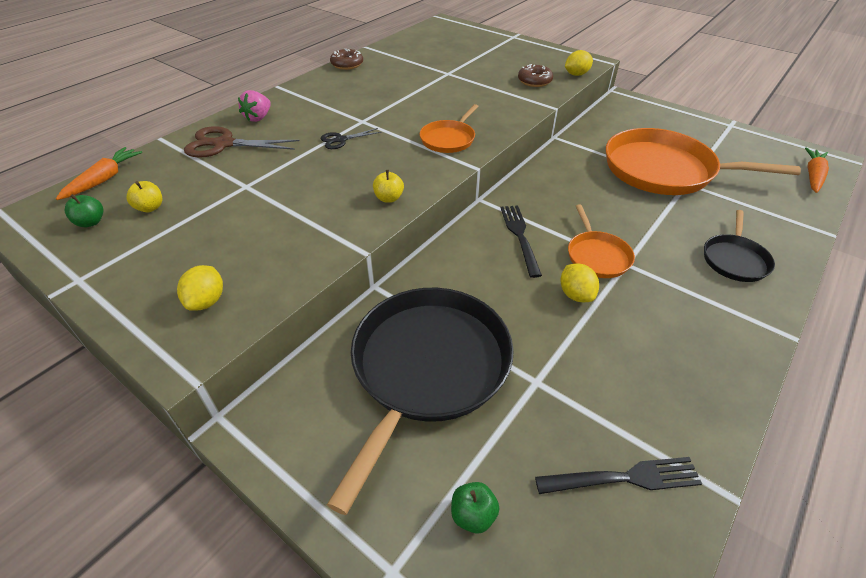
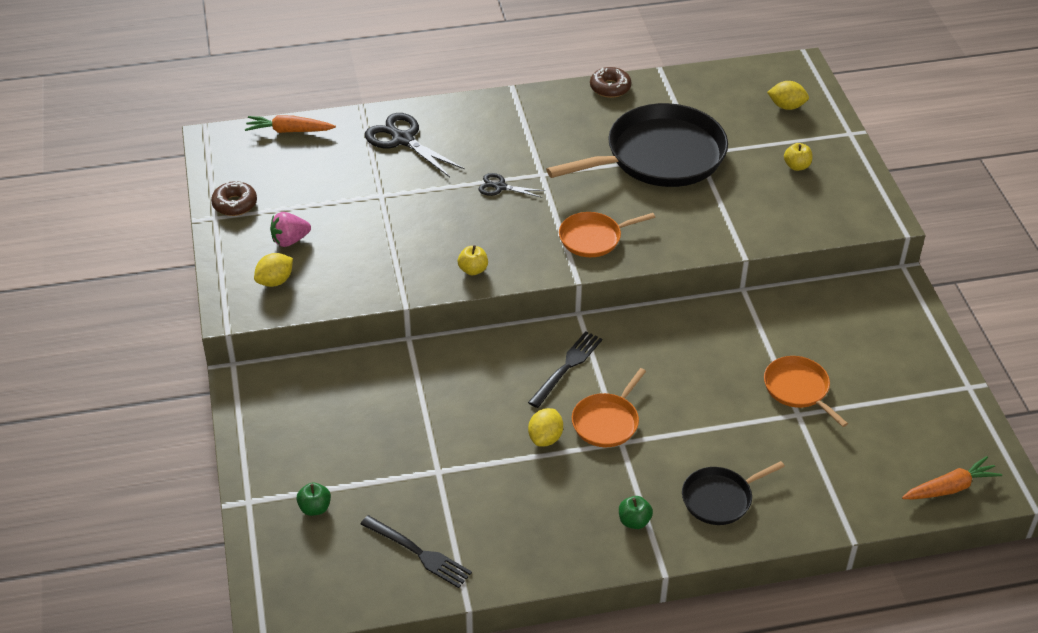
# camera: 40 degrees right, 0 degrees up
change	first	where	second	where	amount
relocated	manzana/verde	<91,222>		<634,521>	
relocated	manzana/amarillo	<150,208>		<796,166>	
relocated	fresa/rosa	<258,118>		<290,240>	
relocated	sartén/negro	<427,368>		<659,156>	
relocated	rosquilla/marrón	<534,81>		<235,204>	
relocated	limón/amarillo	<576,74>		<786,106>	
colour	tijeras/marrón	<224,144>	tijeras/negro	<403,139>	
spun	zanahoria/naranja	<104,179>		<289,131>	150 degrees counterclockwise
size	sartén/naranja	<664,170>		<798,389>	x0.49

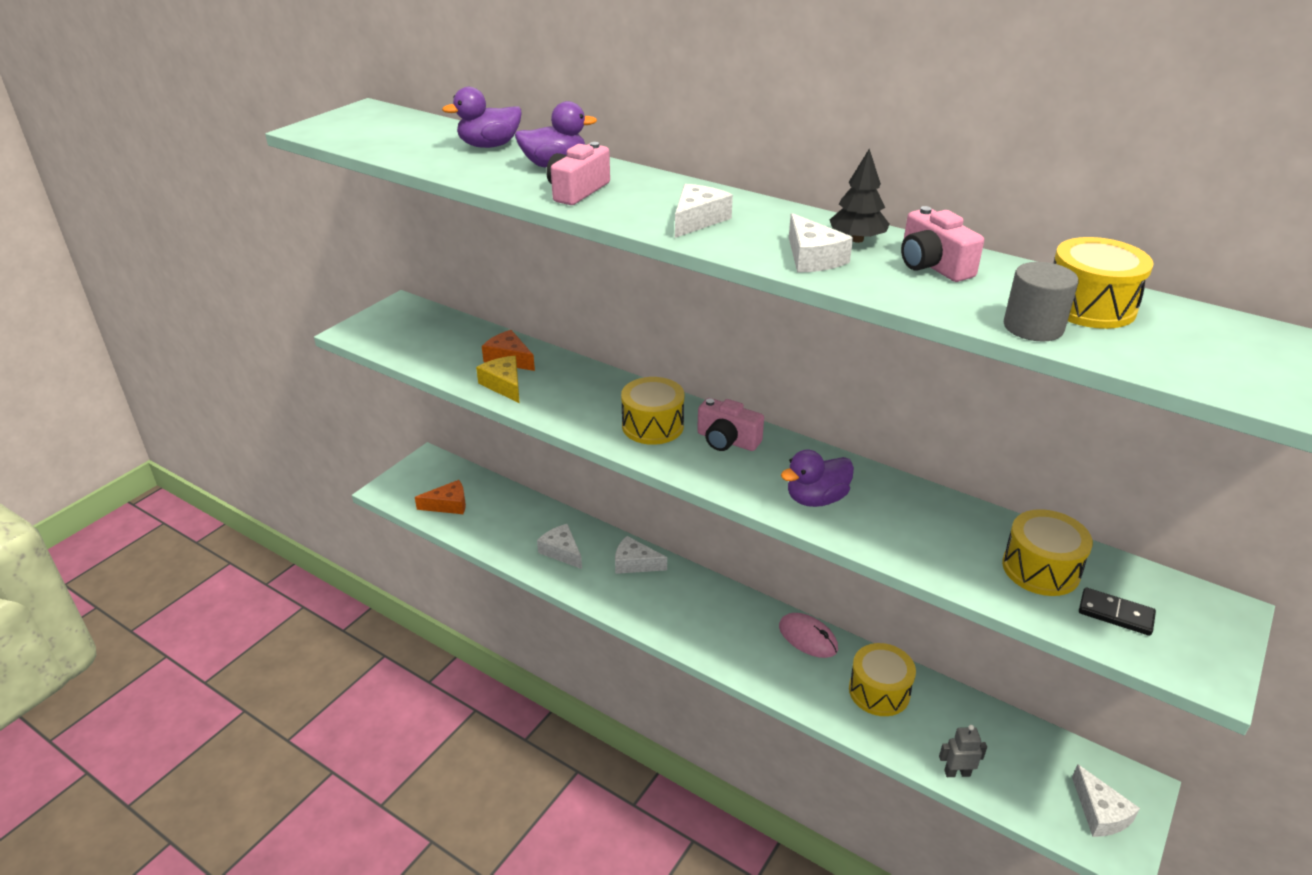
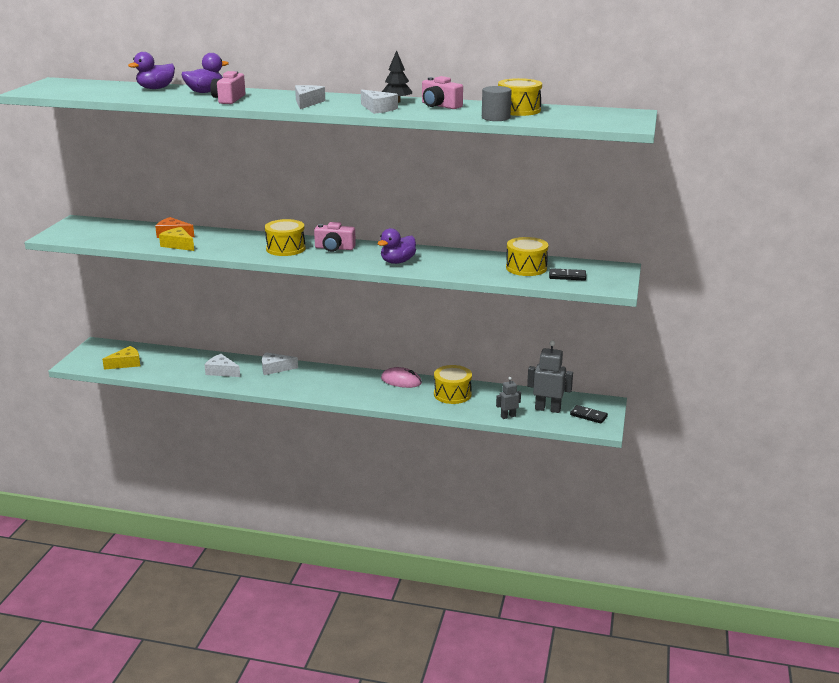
# camera: 20 degrees left, 10 degrees down
change	first	where	second	where	amount
appeared			robot/gris	<547,409>	
exchanged	queso/blanco	<1100,812>	ficha de dominó/negro	<588,416>	
colour	queso/naranja	<448,505>	queso/amarillo	<126,363>	

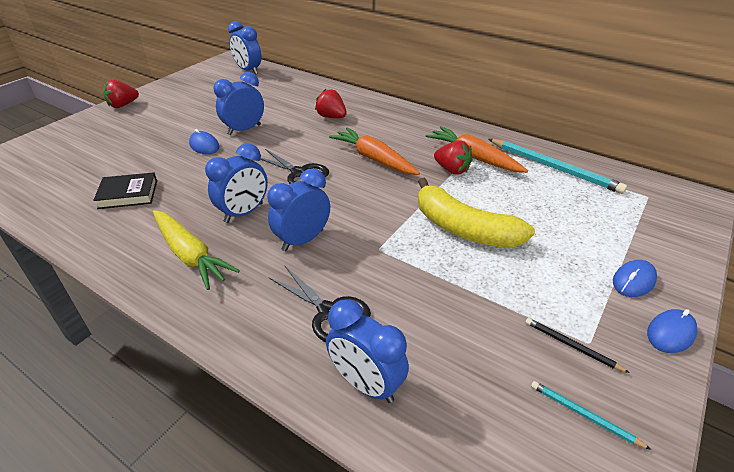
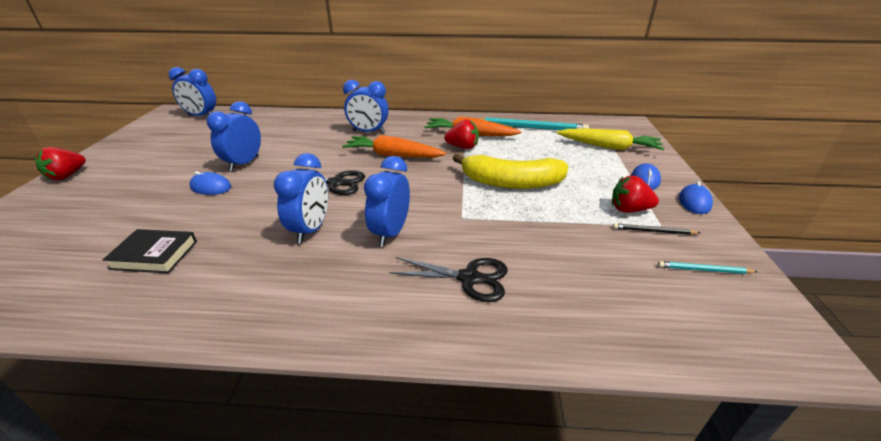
# camera: 30 degrees left, 5 degrees down
change	first	where	second	where	amount
relocated	zanahoria/amarillo	<190,255>		<609,147>	
relocated	fresa/rojo	<331,117>		<629,209>	
relocated	despertador/azul	<366,384>		<368,132>	
spun	libro/negro	<128,194>		<155,255>	45 degrees clockwise

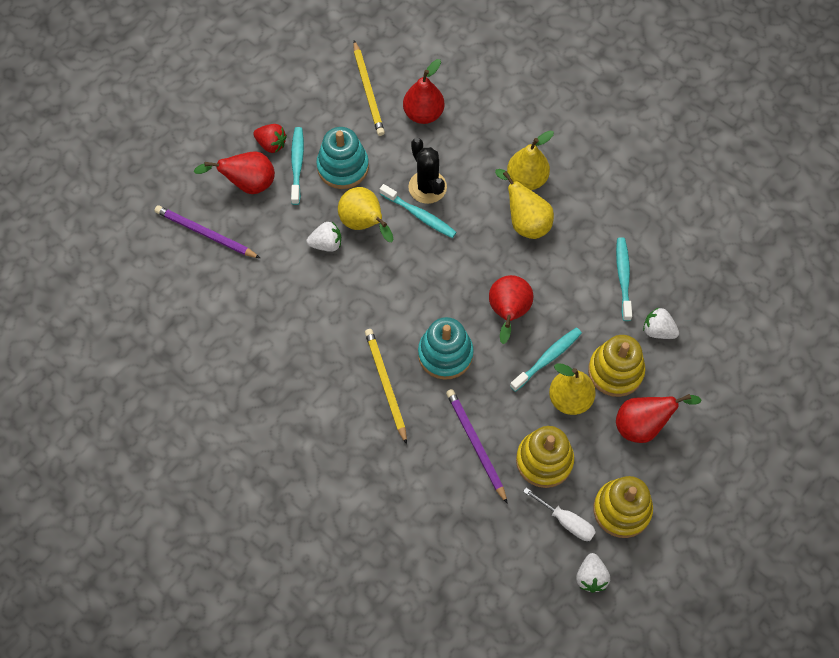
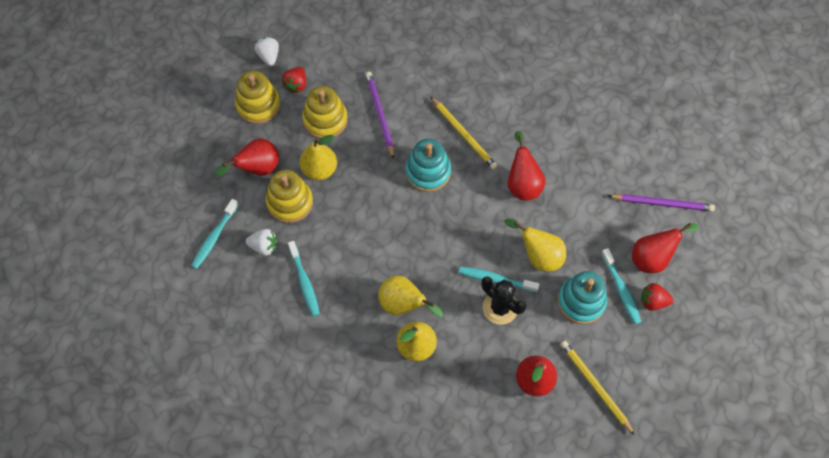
# camera: 160 degrees right, 0 degrees up
change	first	where	second	where	amount
missing	fresa/blanco	<326,244>			
relocated	pera/rojo	<508,313>		<523,183>	
relocated	cepillo de dientes/turquesa	<547,358>		<214,237>	
exchanged	destornillador/blanco	<566,521>	fresa/rojo	<296,85>	
spun	lápiz/morado	<475,444>		<379,114>	150 degrees counterclockwise

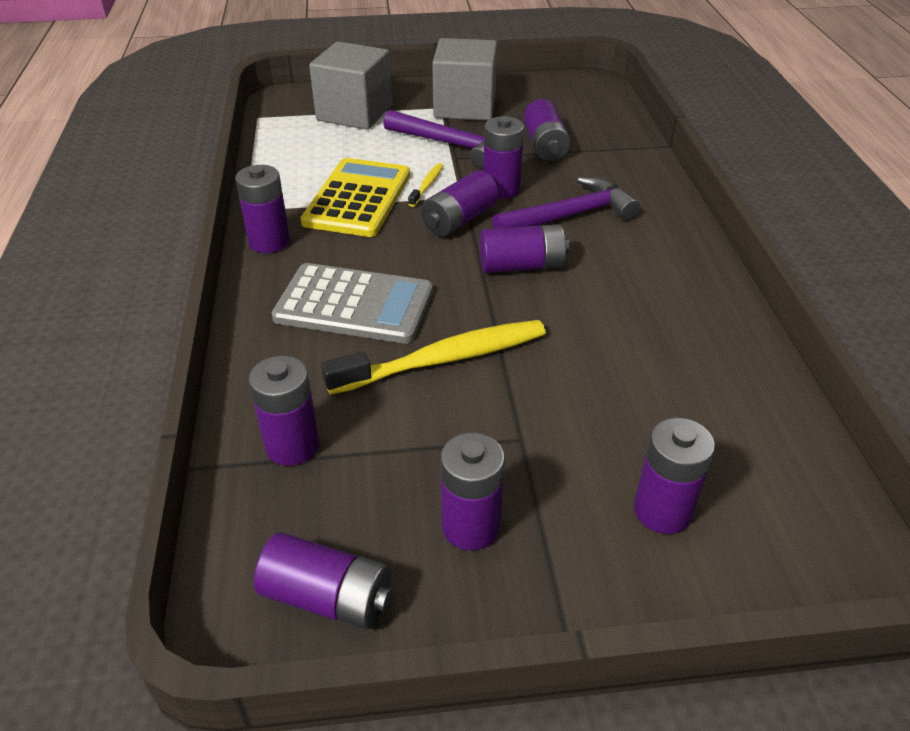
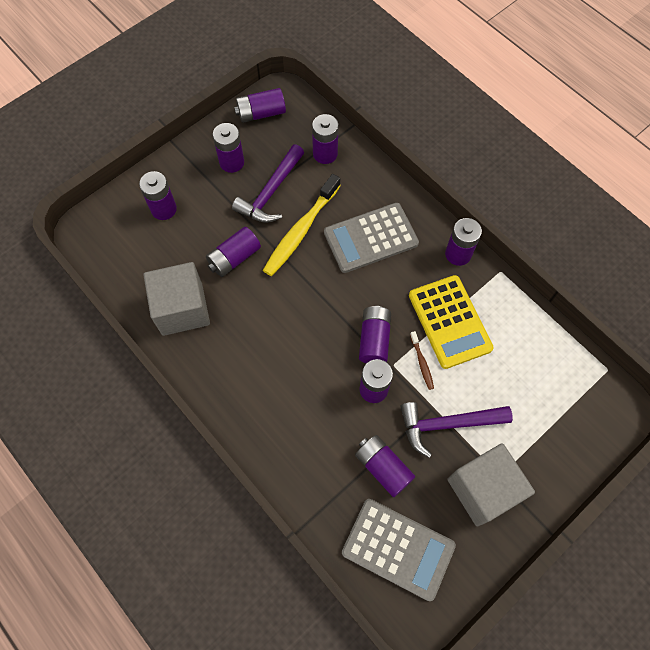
# camera: 145 degrees right, 25 degrees up
change	first	where	second	where	amount
appeared			calculadora/gris	<398,549>	
relocated	cubo/gris	<354,113>		<182,309>	
relocated	pila/morado	<522,265>		<234,258>	
relocated	martillo/morado	<570,215>		<271,193>	
colour	cepillo de dientes/amarillo	<427,185>	cepillo de dientes/marrón	<422,363>	

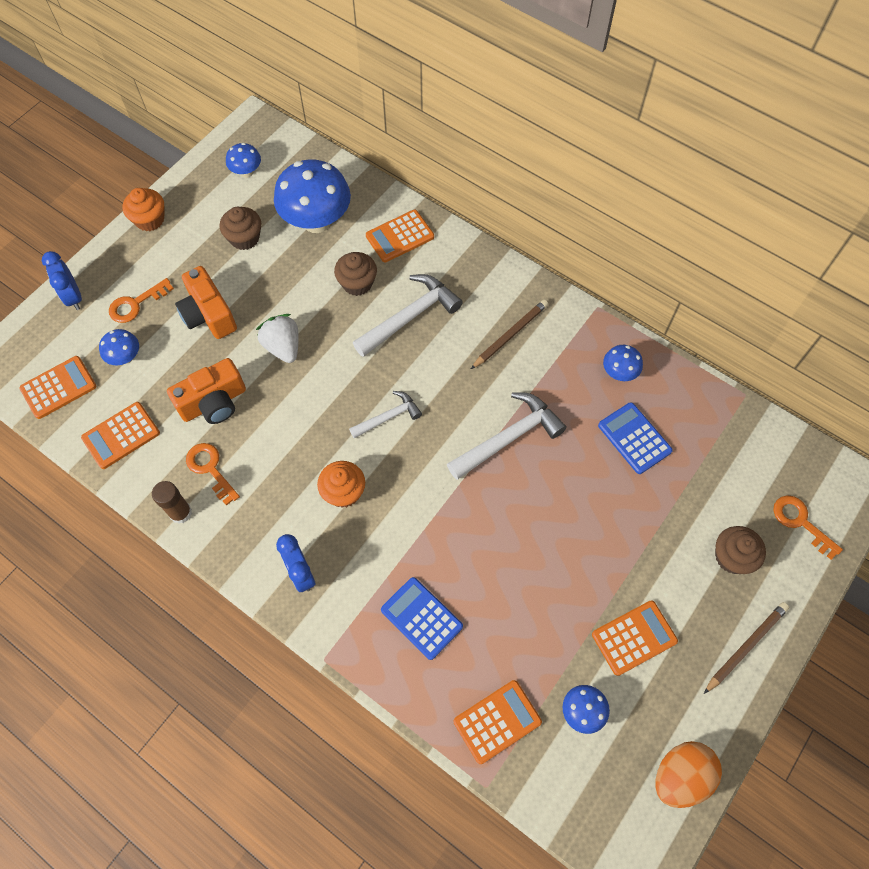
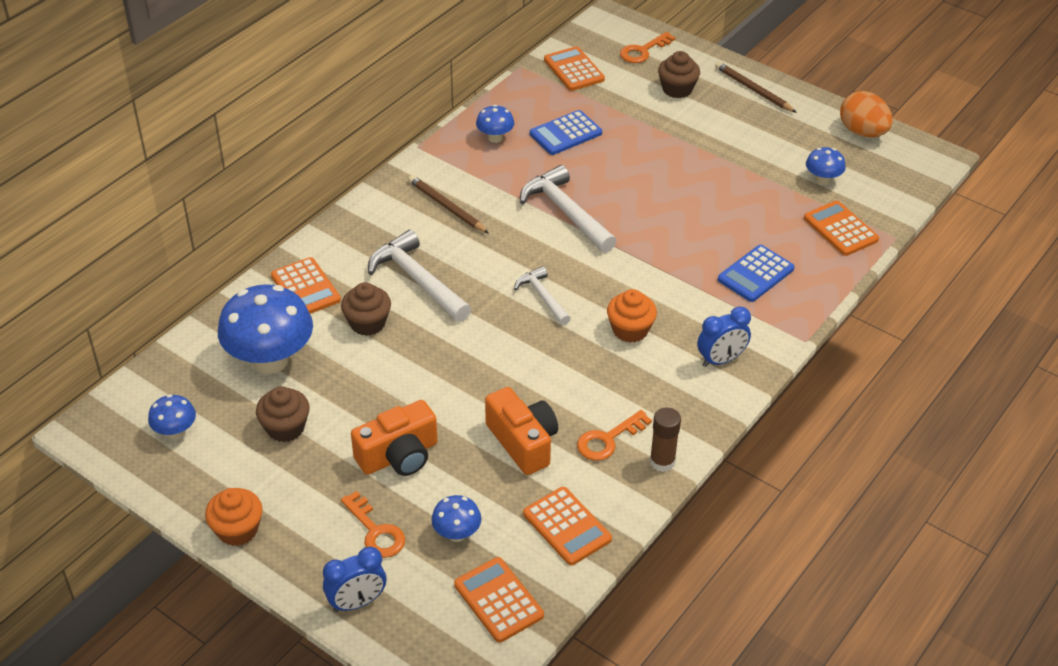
# camera: 90 degrees left, 20 degrees down
change	first	where	second	where	amount
missing	fresa/blanco	<283,347>			
relocated	calculadora/naranja	<634,637>		<573,70>	

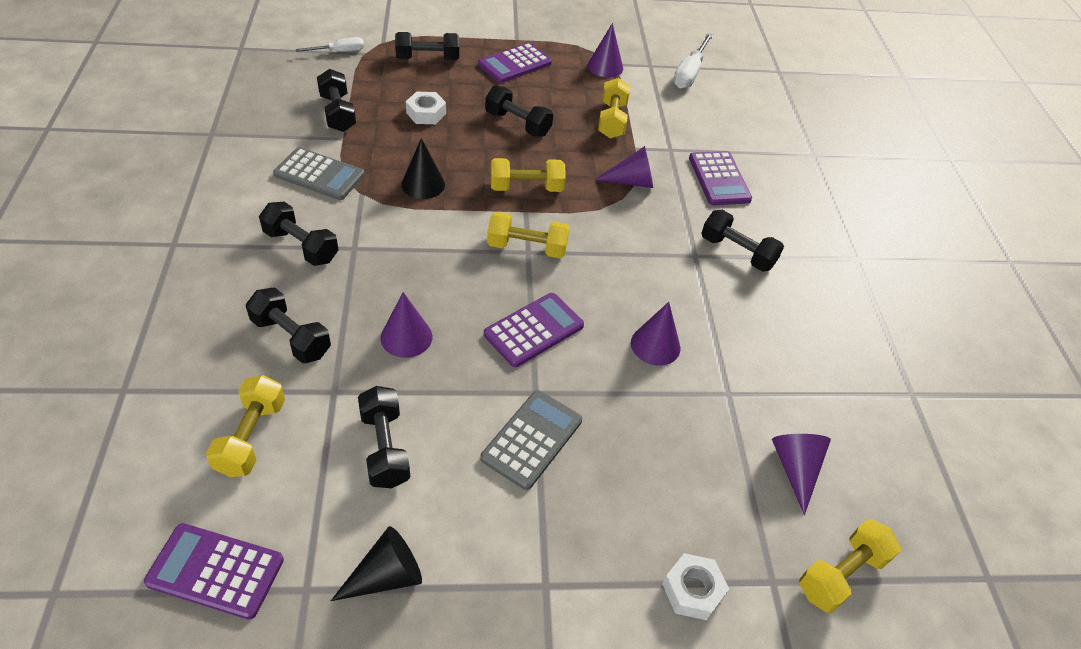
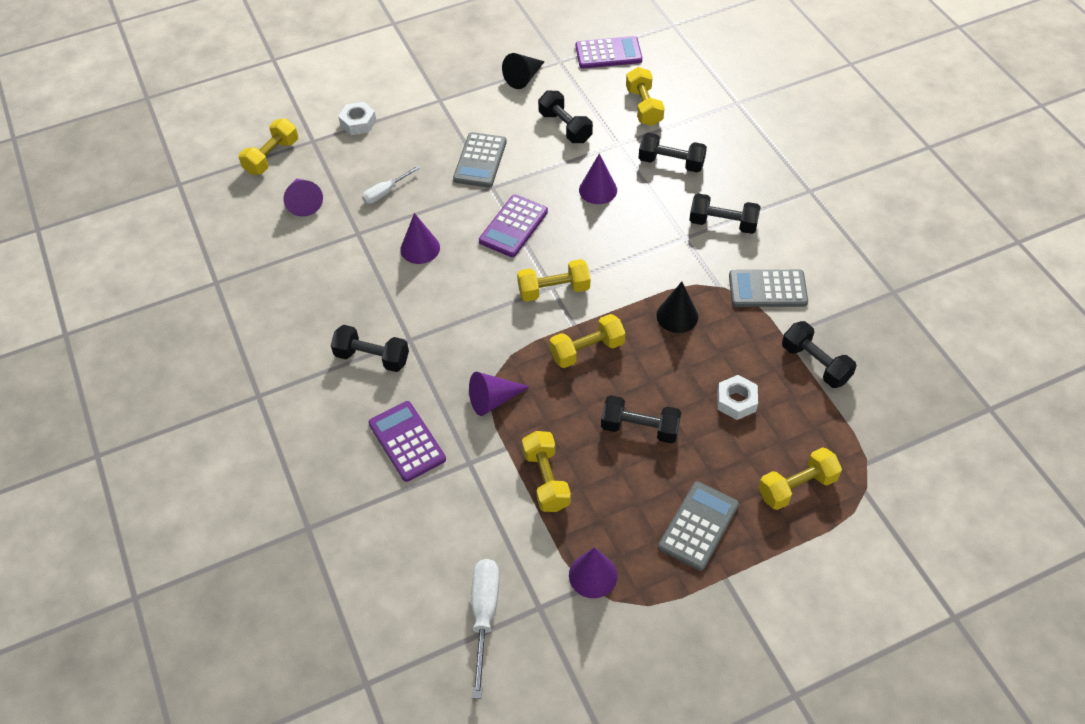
# camera: 165 degrees right, 5 degrees up
change	first	where	second	where	amount
relocated	destornillador/blanco	<339,51>		<386,192>	
colour	mancuerna/negro	<427,58>	mancuerna/amarillo	<797,487>	
colour	calculadora/morado	<515,64>	calculadora/gris	<698,526>	

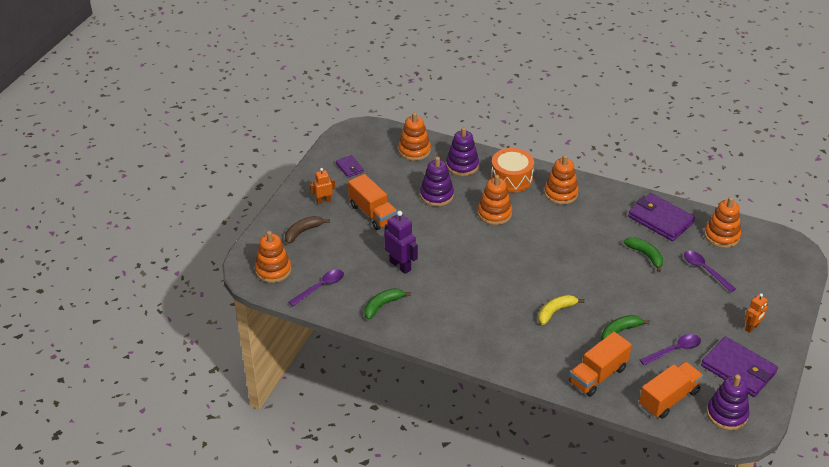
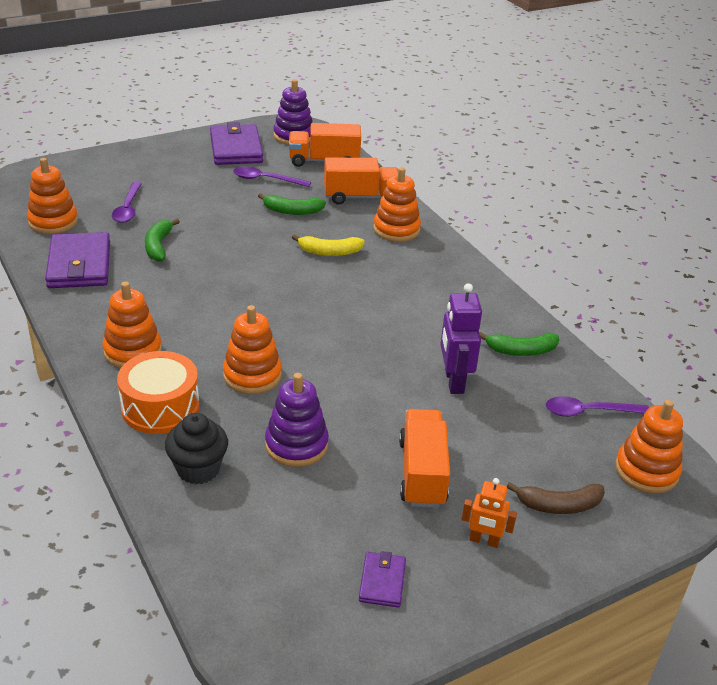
# camera: 145 degrees left, 5 degrees down
change	first	where	second	where	amount
missing	robot/naranja	<752,327>			
relocated	juguete apilable/naranja	<414,150>		<396,229>	
exchanged	juguete apilable/morado	<462,165>	magdalena/negro	<198,469>	

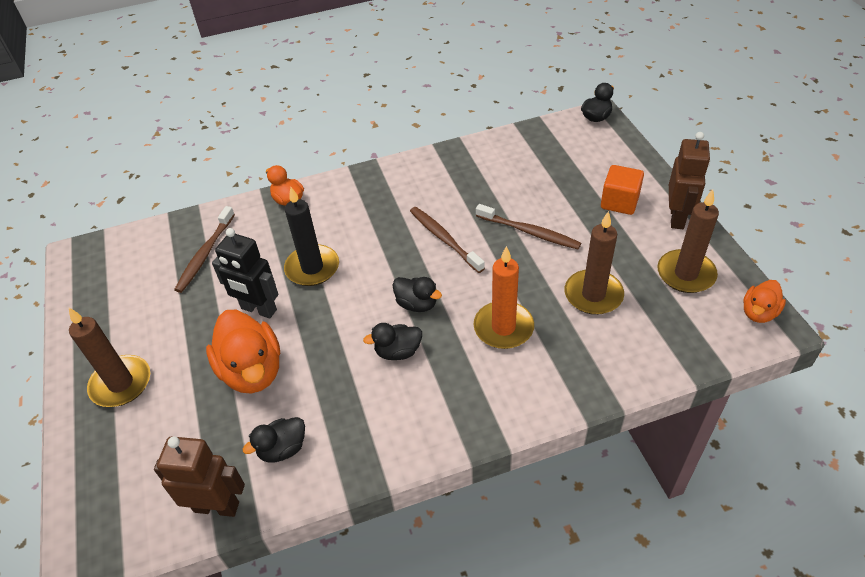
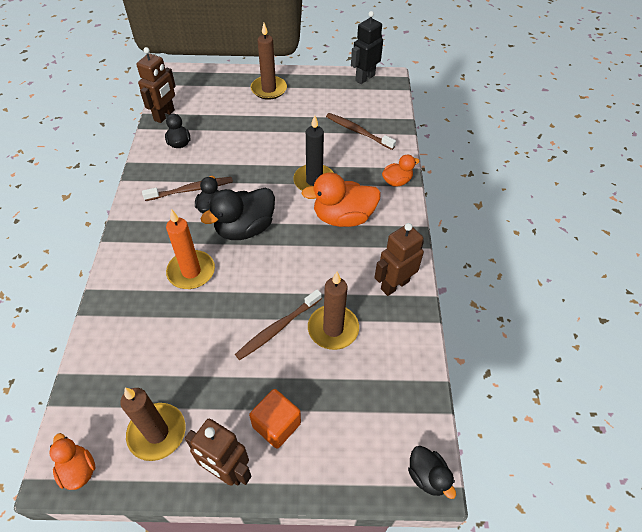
# camera: 105 degrees right, 5 degrees up
change	first	where	second	where	amount
appeared			robot/marrón	<394,285>	
relocated	pato/naranja	<252,371>		<343,217>	
relocated	robot/negro	<258,309>		<364,78>	
relocated	cepillo de dientes/marrón	<444,239>		<191,190>	
relocated	vela/marrón	<593,295>		<333,329>	
size	pato/negro	<417,304>		<245,229>	x1.81

